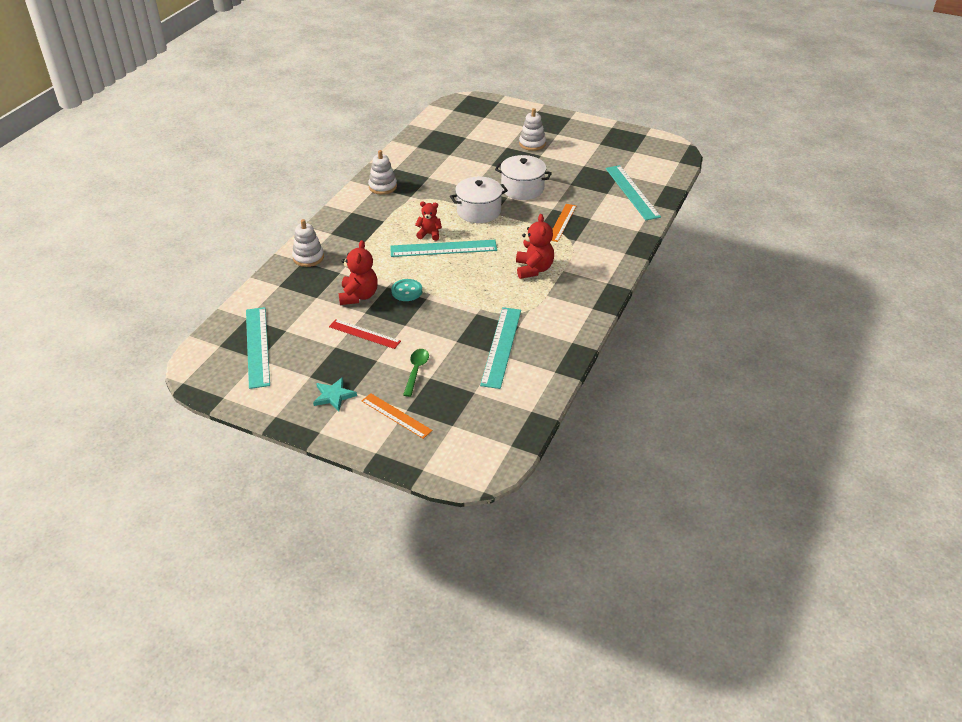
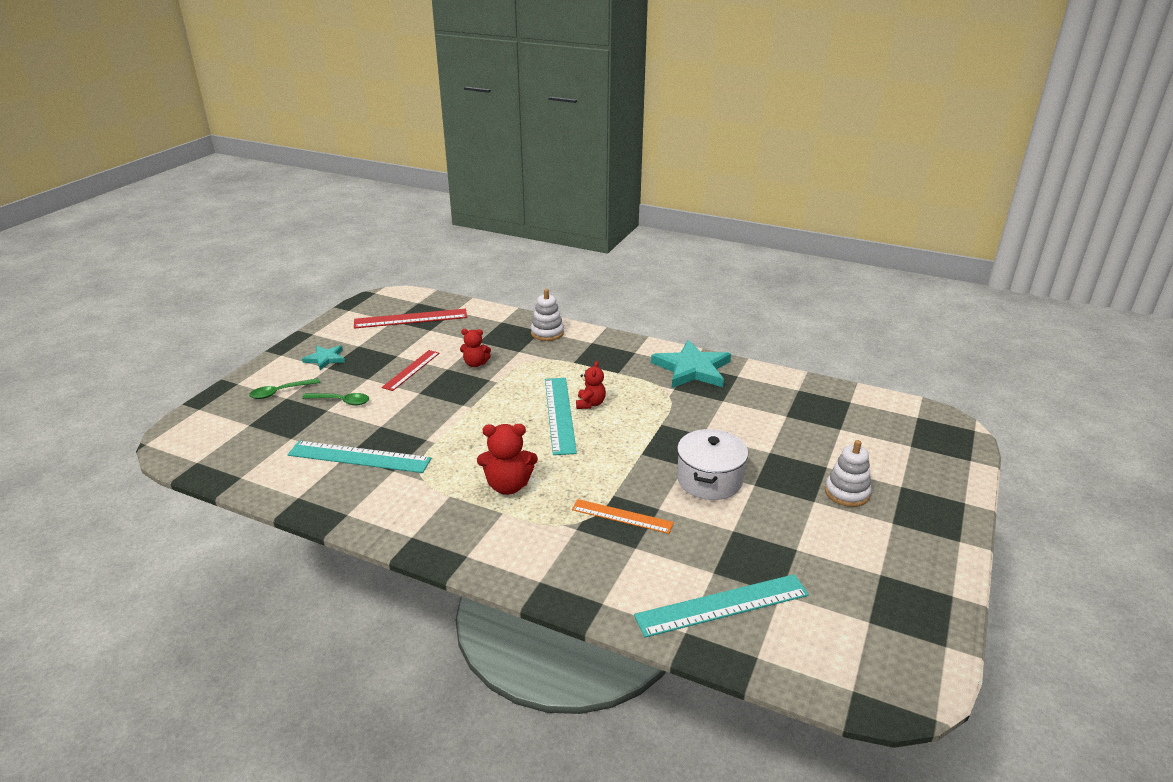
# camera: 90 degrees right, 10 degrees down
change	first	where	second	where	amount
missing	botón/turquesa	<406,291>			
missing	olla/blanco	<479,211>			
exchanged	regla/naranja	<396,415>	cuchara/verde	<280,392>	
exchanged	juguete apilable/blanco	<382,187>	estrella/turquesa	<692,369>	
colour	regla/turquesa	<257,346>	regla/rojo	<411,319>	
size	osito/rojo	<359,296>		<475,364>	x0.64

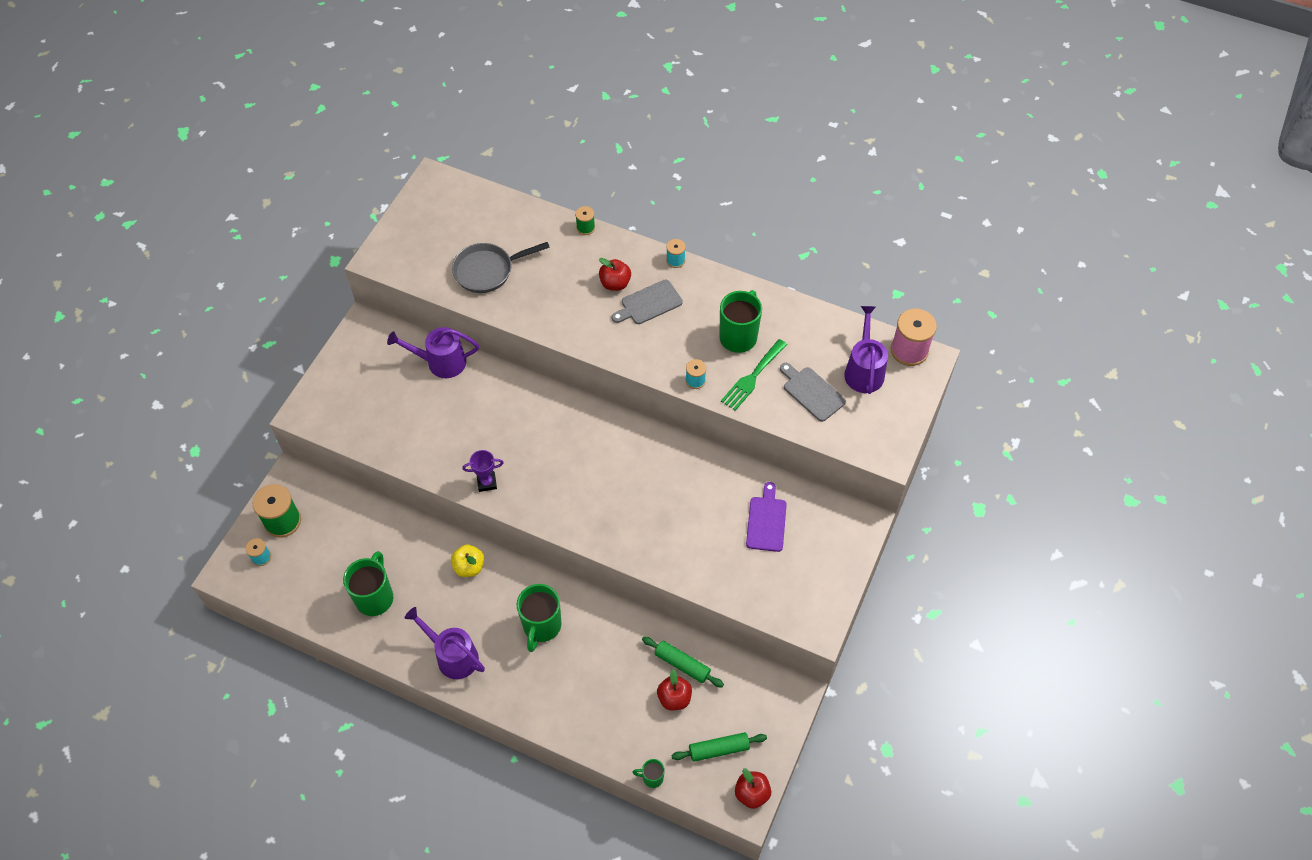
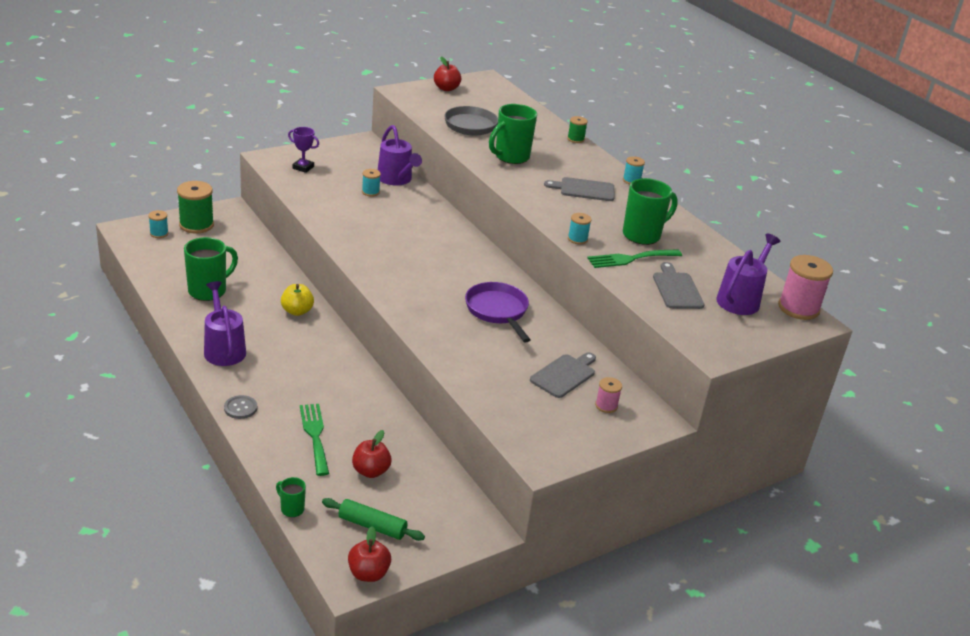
# camera: 30 degrees right, 25 degrees down
change	first	where	second	where	amount
missing	rodillo/verde	<682,664>			
appeared			botón/gris	<240,408>	
appeared			tenedor/verde	<315,435>	
appeared			carrete/turquesa	<370,192>	
appeared			sartén/morado	<498,311>	
appeared			carrete/rosa	<606,406>	
relocated	trofeo/morado	<487,482>		<303,167>	
relocated	taza/verde	<541,626>		<511,157>	
relocated	manzana/rojo	<615,283>		<446,88>	
colour	tabla de cortar/morado	<766,521>	tabla de cortar/gris	<564,375>	
spun	regadera/morado	<441,362>		<396,179>	150 degrees counterclockwise

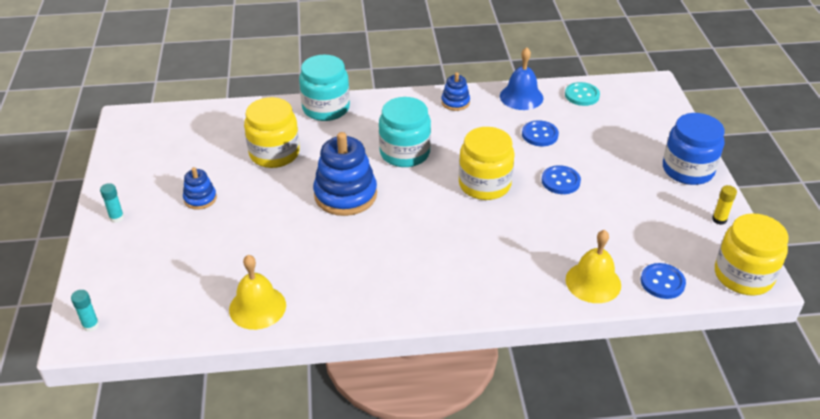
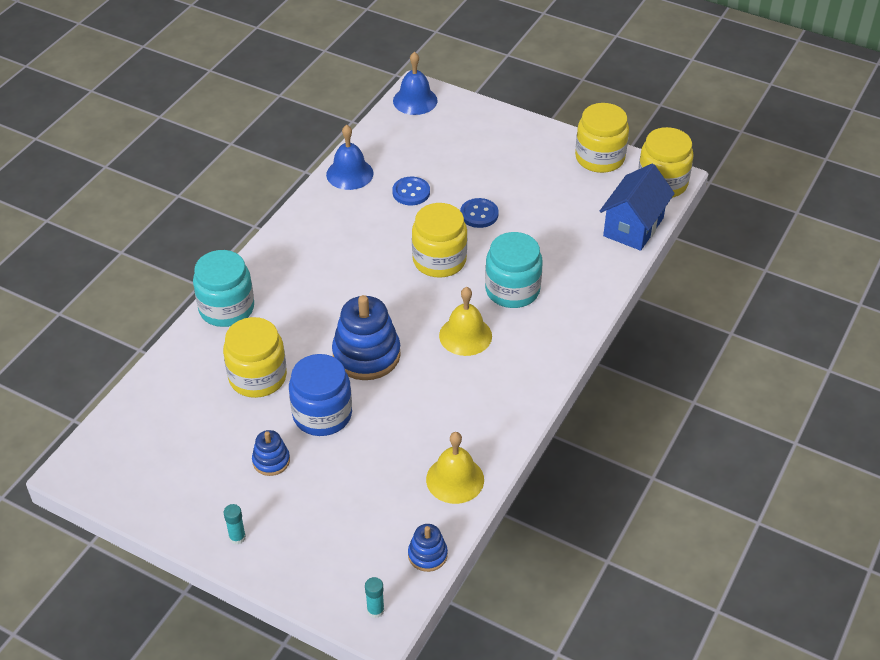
# camera: 55 degrees left, 5 degrees up
change	first	where	second	where	amount
missing	botón/turquesa	<582,95>			
appeared			campana/azul	<415,100>	
relocated	tarro/turquesa	<405,153>		<512,290>	
relocated	juguete apilable/azul	<455,102>		<427,555>	
relocated	campana/amarillo	<593,282>		<465,335>	
relocated	tarro/azul	<687,170>		<322,414>	
exchanged	botón/azul	<662,282>	casa/azul	<633,227>	
exchanged	barra de pegamento/amarillo	<719,219>	tarro/amarillo	<599,158>	

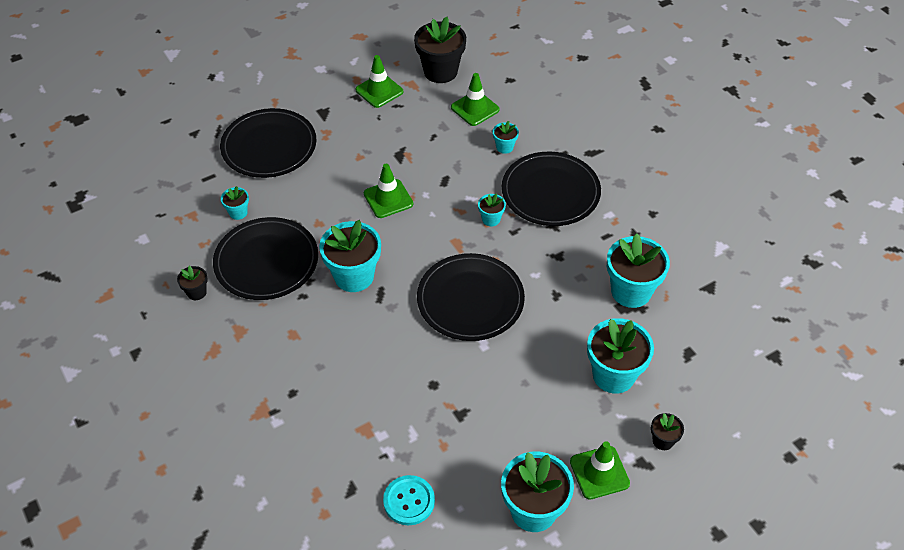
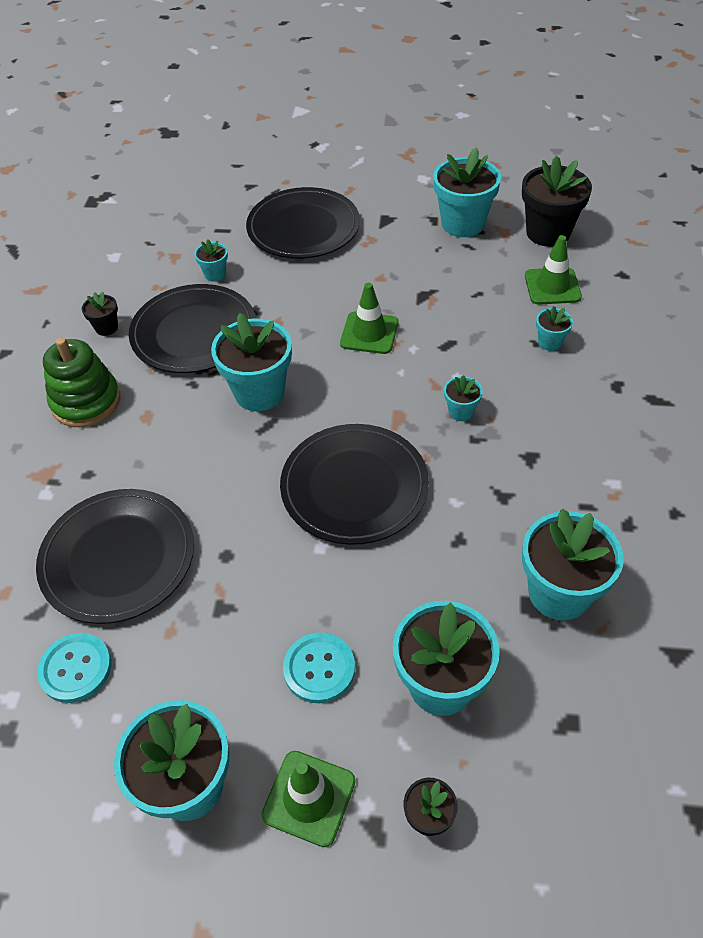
# camera: 40 degrees right, 0 degrees up
change	first	where	second	where	amount
appeared			juguete apilable/verde	<86,401>	
appeared			botón/turquesa	<319,669>	
relocated	plato/negro	<550,192>		<118,558>	
exchanged	cono de tráfico/verde	<379,91>	maceta/turquesa	<463,224>	

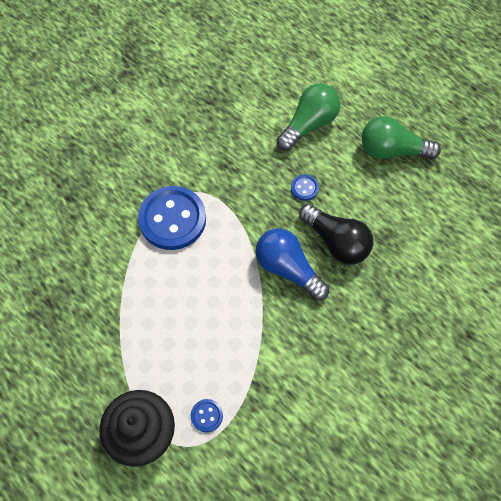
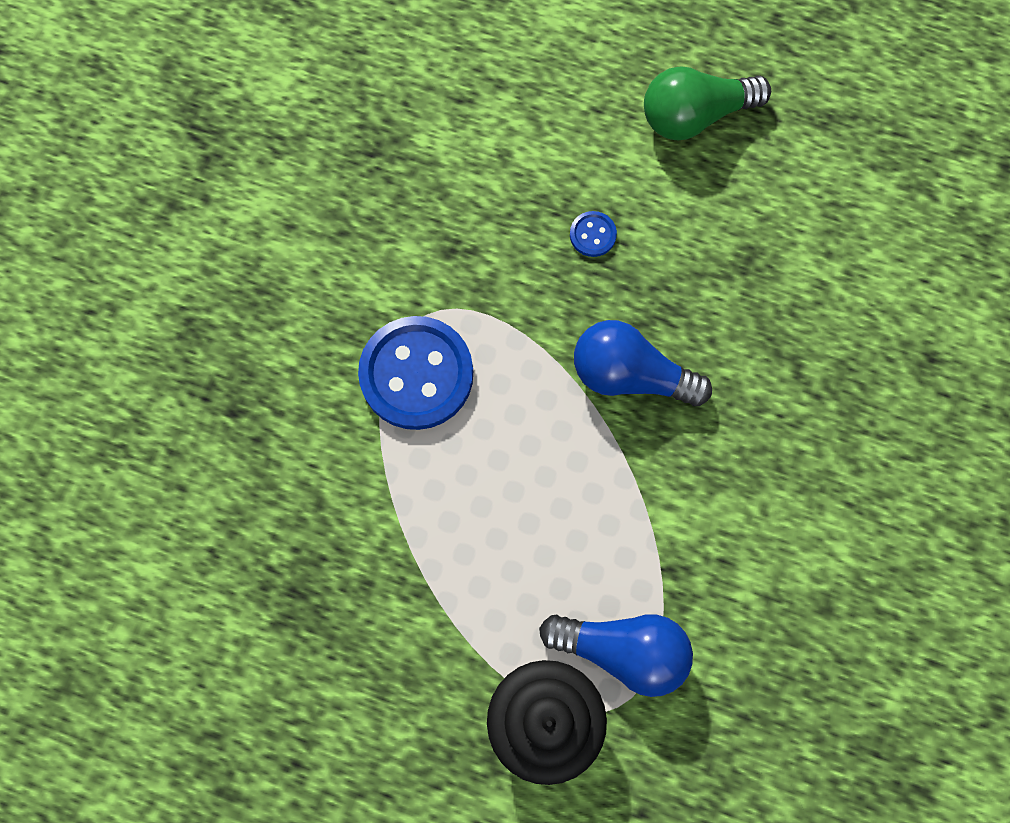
# camera: 25 degrees left, 10 degrees up
change	first	where	second	where	amount
missing	bombilla/verde	<309,124>			
missing	bombilla/negro	<336,242>			
exchanged	botón/azul	<206,416>	bombilla/azul	<622,650>	

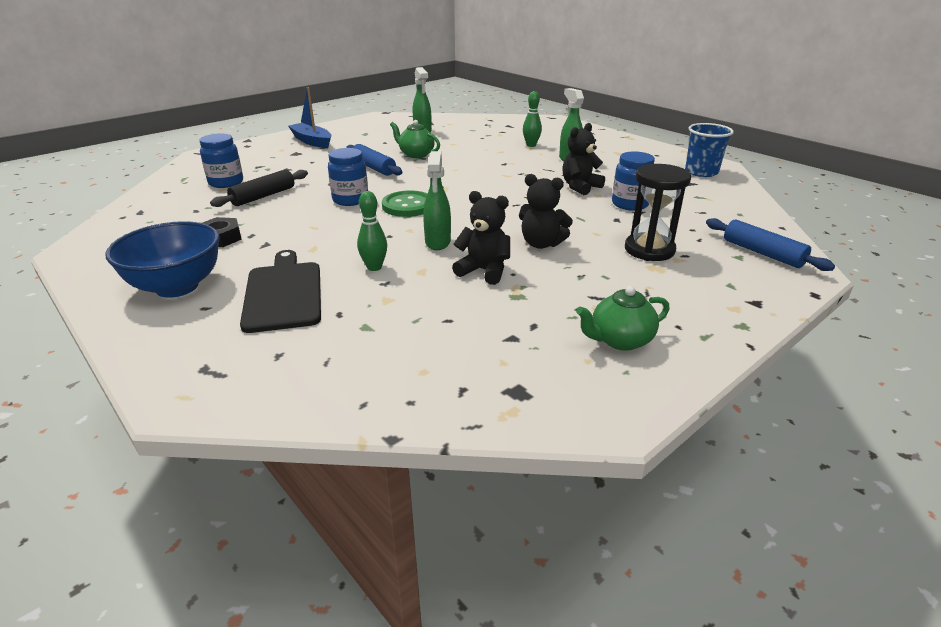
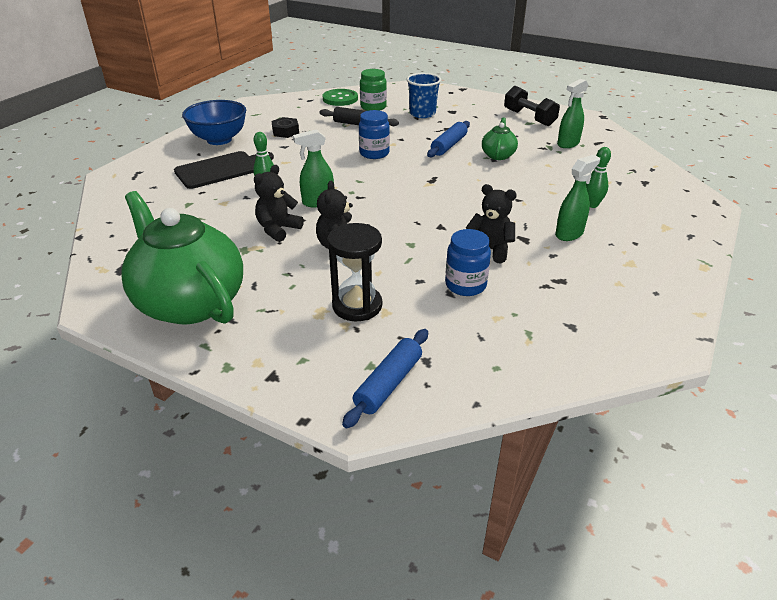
# camera: 70 degrees right, 5 degrees up
change	first	where	second	where	amount
missing	barco/azul	<312,141>			
appeared			mancuerna/negro	<529,118>	
relocated	botón/verde	<408,206>		<340,99>	
relocated	vaso/azul	<701,172>		<422,114>	
colour	tarro/azul	<226,183>	tarro/verde	<373,107>	
spun	osito/negro	<484,271>		<278,229>	150 degrees counterclockwise
size	tetera/verde	<620,340>		<190,302>	x2.21

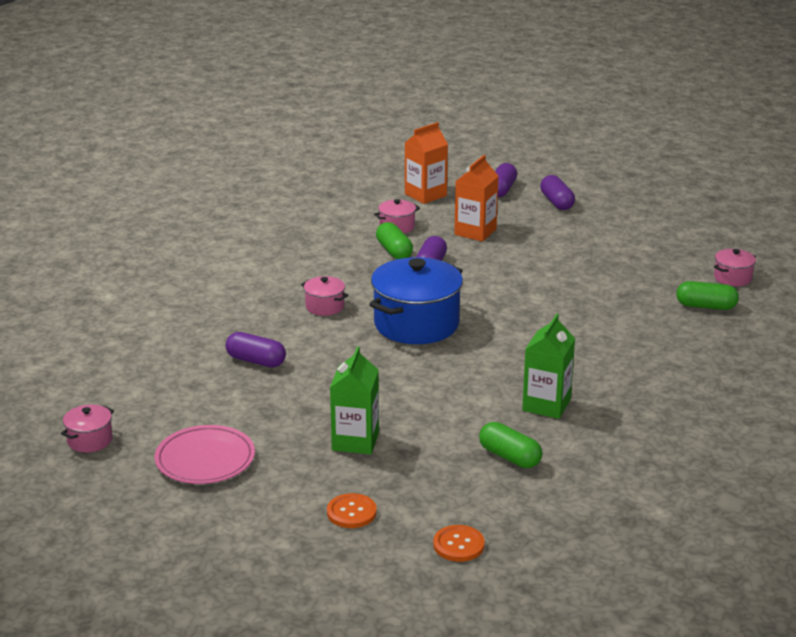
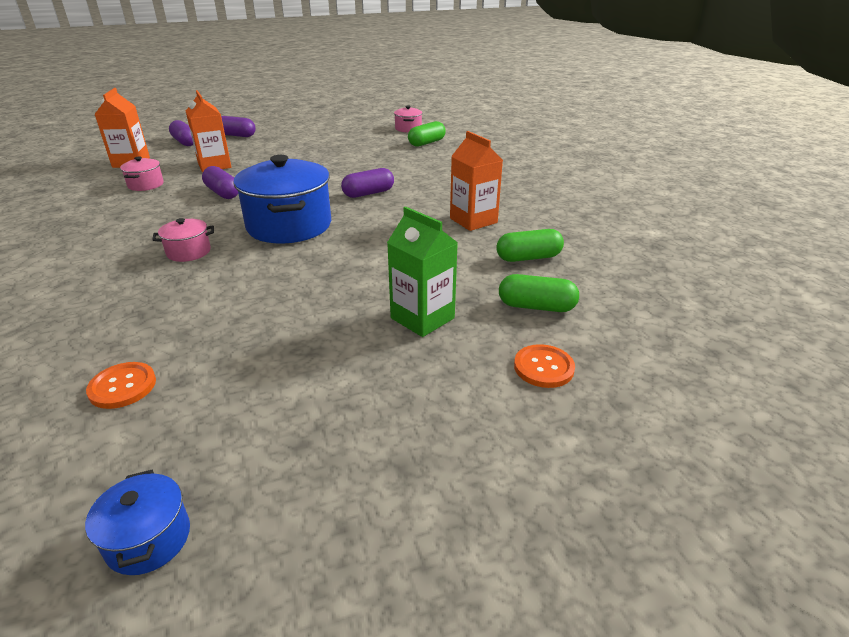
# camera: 55 degrees left, 5 degrees up
change	first	where	second	where	amount
missing	plato/rosa	<205,459>			
relocated	cápsula/morado	<256,361>		<368,193>	
relocated	cápsula/verde	<394,251>		<536,306>	
relocated	botón/naranja	<458,545>		<122,386>	
colour	olla/rosa	<90,440>	olla/azul	<148,539>	
colour	cartón de leche/verde	<546,405>	cartón de leche/naranja	<473,220>	

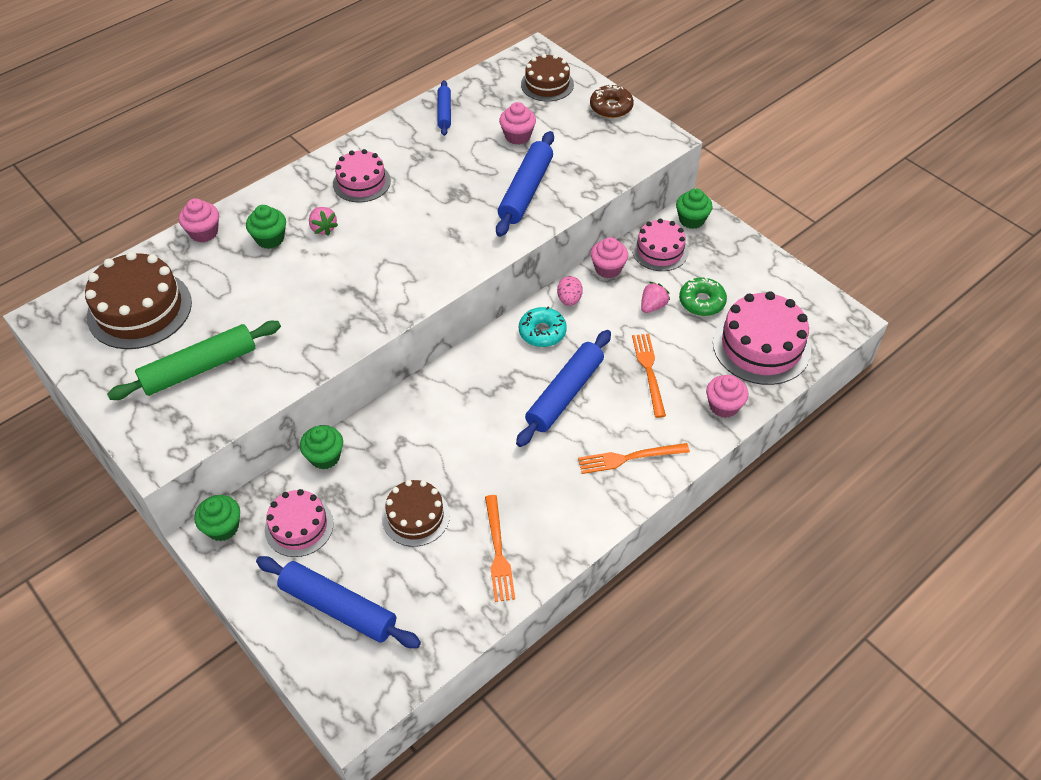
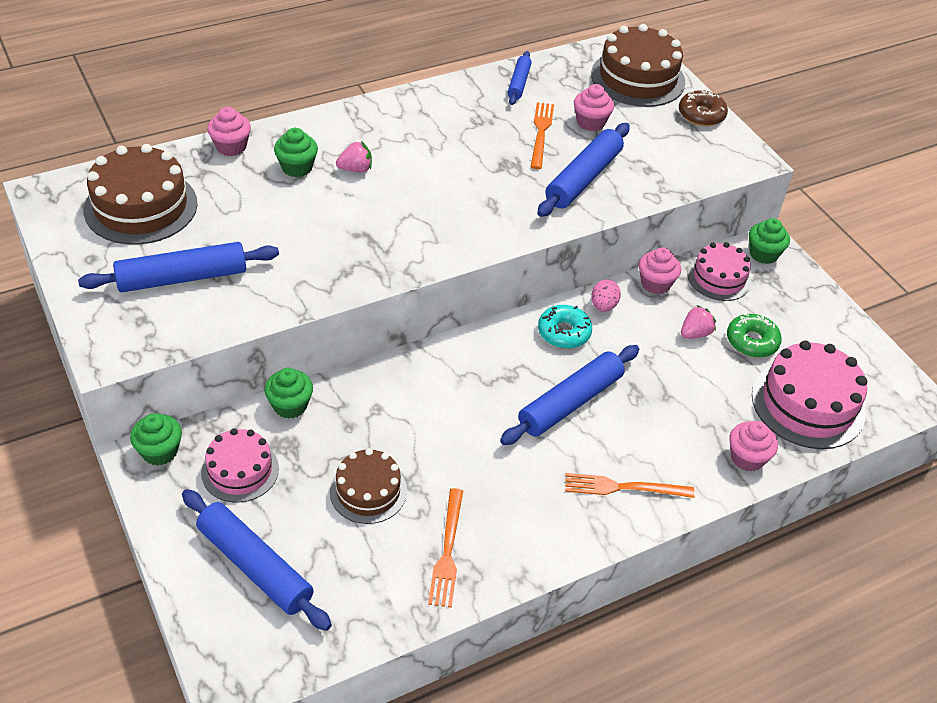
# camera: 10 degrees right, 5 degrees down
change	first	where	second	where	amount
missing	tarta/rosa	<361,182>			
relocated	tenedor/naranja	<649,371>		<541,133>	
colour	rodillo/verde	<199,368>	rodillo/azul	<182,277>	
spun	fresa/rosa	<323,228>		<355,169>	90 degrees counterclockwise
size	tarta/marrón	<547,84>		<638,78>	x1.61

